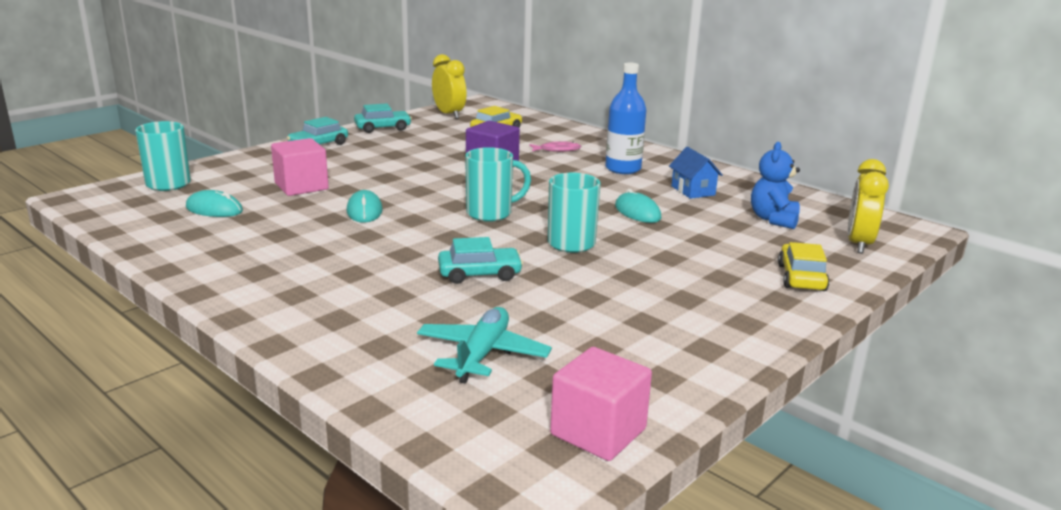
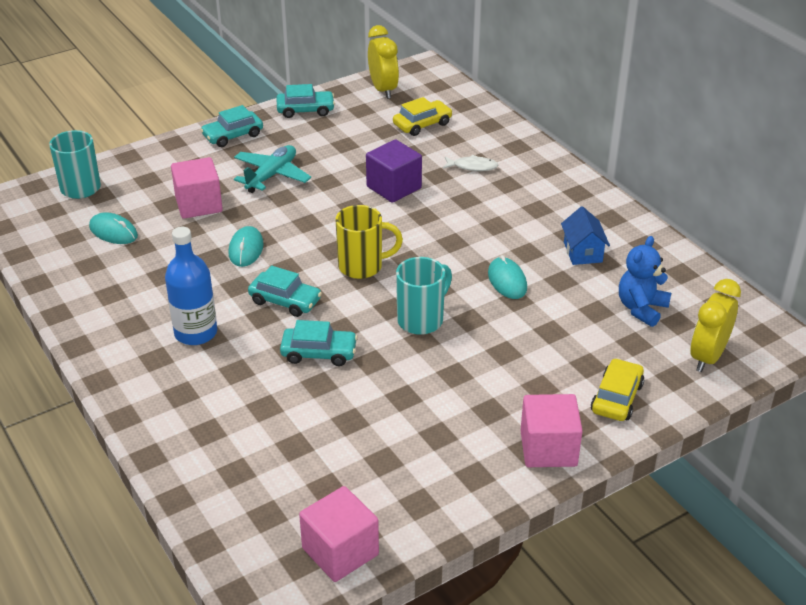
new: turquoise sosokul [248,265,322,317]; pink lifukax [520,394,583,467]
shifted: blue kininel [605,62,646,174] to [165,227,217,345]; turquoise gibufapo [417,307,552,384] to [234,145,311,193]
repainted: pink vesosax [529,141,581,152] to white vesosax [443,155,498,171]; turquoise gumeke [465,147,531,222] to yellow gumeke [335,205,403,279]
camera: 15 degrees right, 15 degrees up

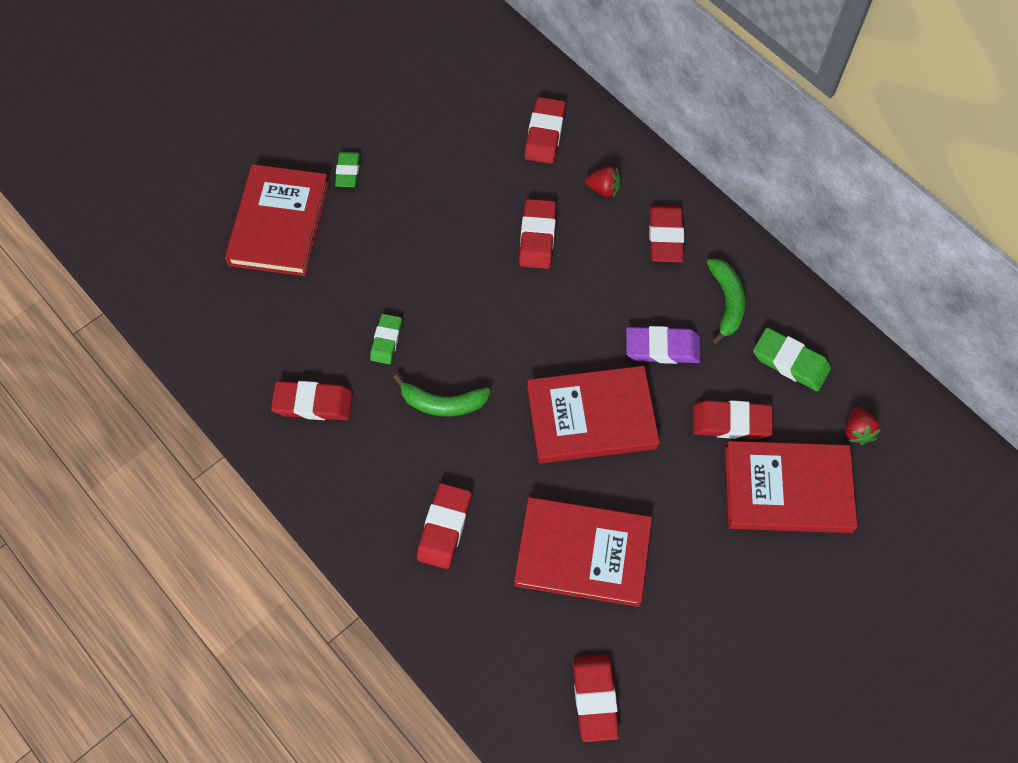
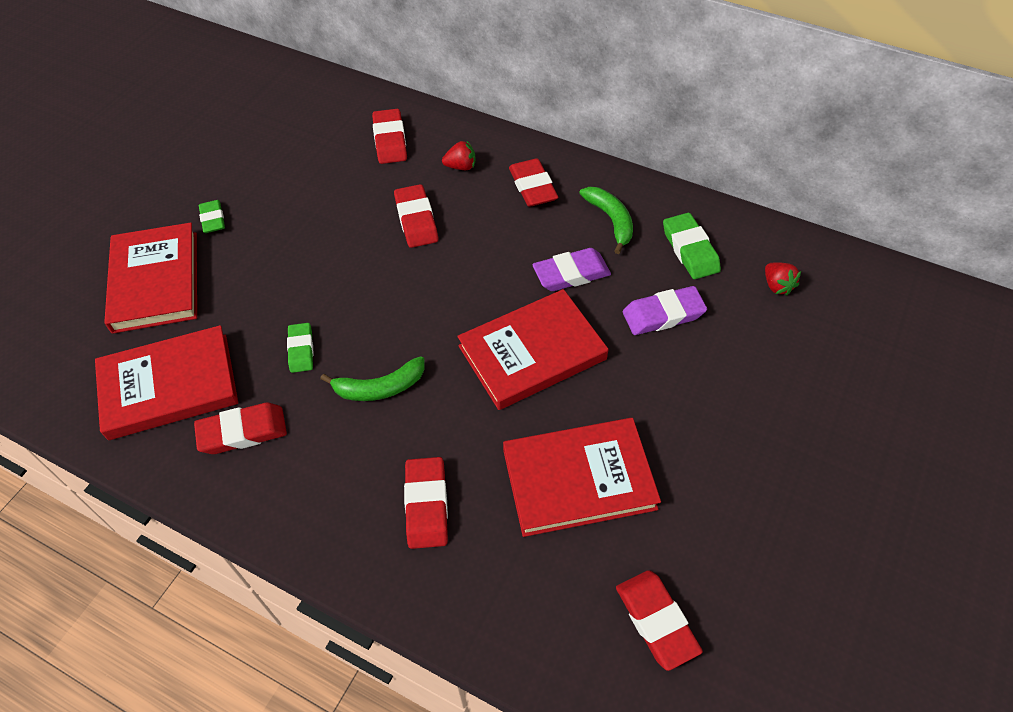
shifted: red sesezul [725,441,857,533] to [95,325,238,440]
repainted: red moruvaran [693,400,773,439] to purple moruvaran [623,286,707,335]
rotated: green moruvaran [753,327,831,391] = [663,213,721,279] 60 degrees clockwise
camera: 20 degrees left, 10 degrees down

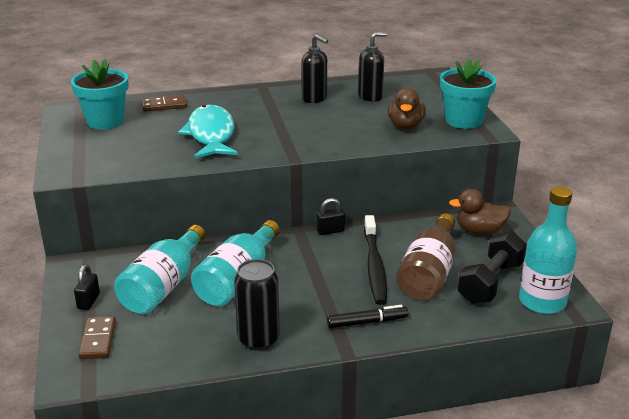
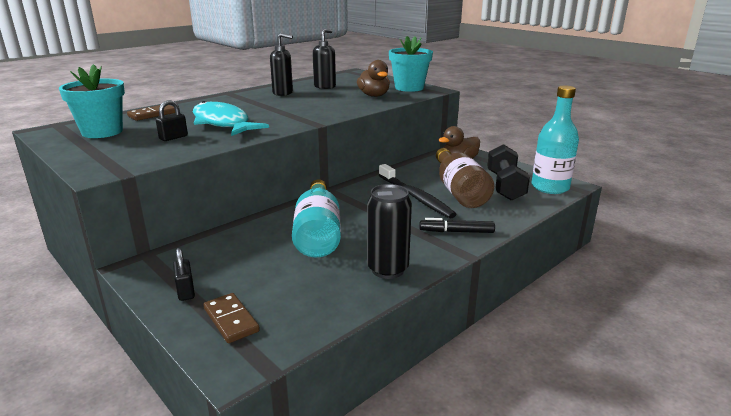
gone: turquoise kininel [114,225,205,314]
shifted: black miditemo [317,198,345,235] to [156,100,188,141]
rotated: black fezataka [327,305,408,328] = [419,218,495,233] 135 degrees counterclockwise
camera: 30 degrees left, 5 degrees down

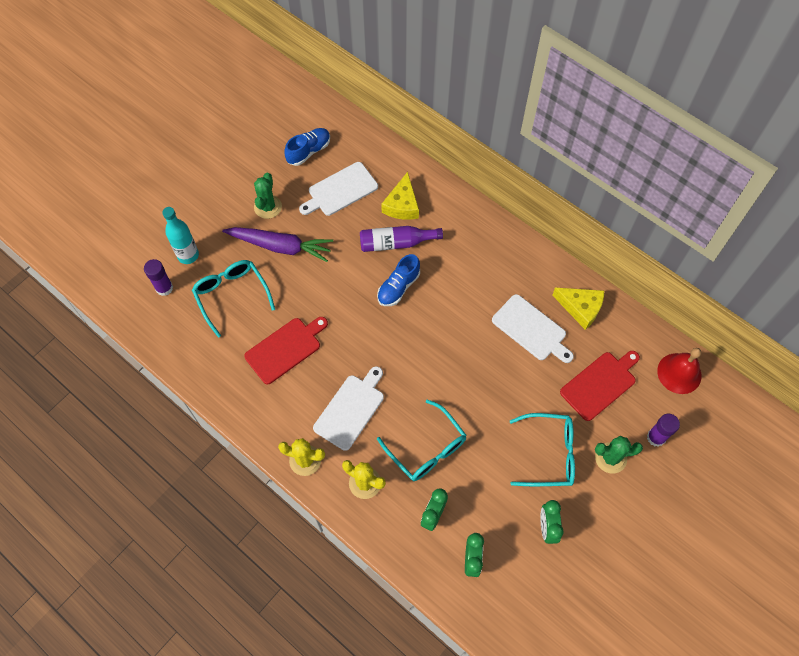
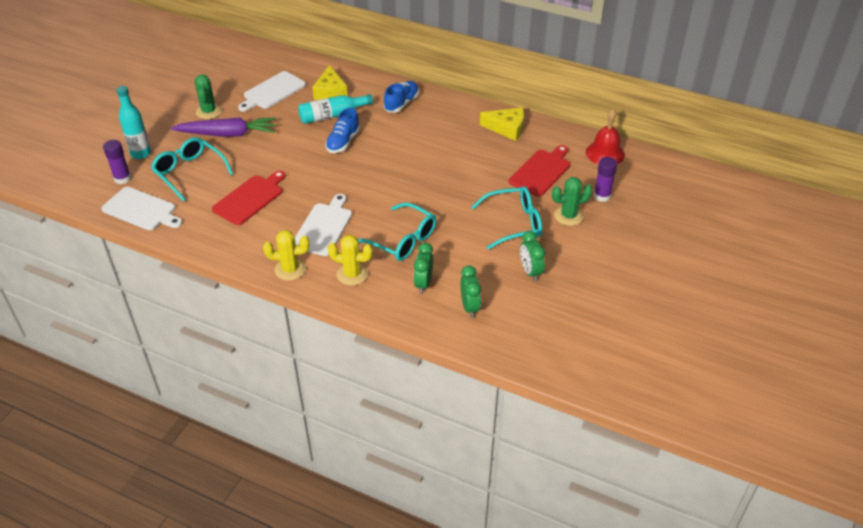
shifted: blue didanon [284,128,330,166] to [384,81,419,113]; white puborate [492,294,574,363] to [101,187,182,230]
repainted: purple kininel [360,226,443,252] to turquoise kininel [298,94,373,124]
camera: 15 degrees left, 20 degrees down

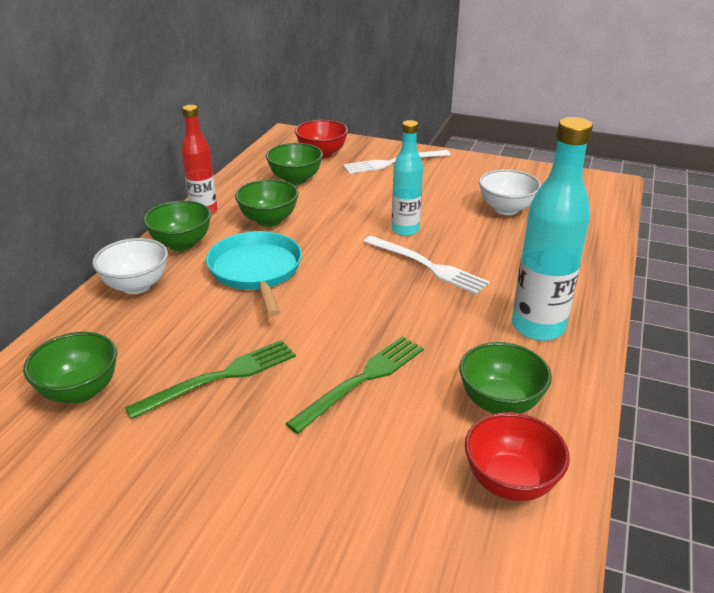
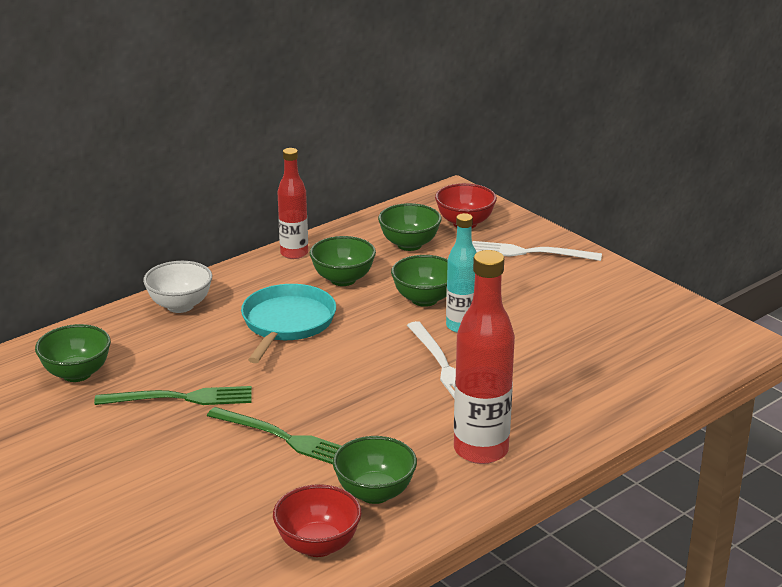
gone: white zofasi [479,169,541,215]
shifted: green zofasi [143,200,211,251] to [391,255,448,307]
repainted: turquoise kininel [512,117,593,341] to red kininel [454,250,515,464]
rotated: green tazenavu [285,336,424,434] = [207,407,341,464] 45 degrees clockwise
camera: 30 degrees right, 5 degrees down

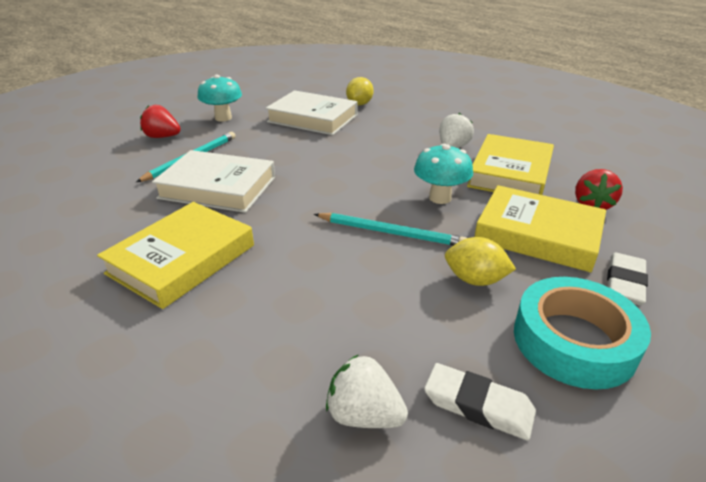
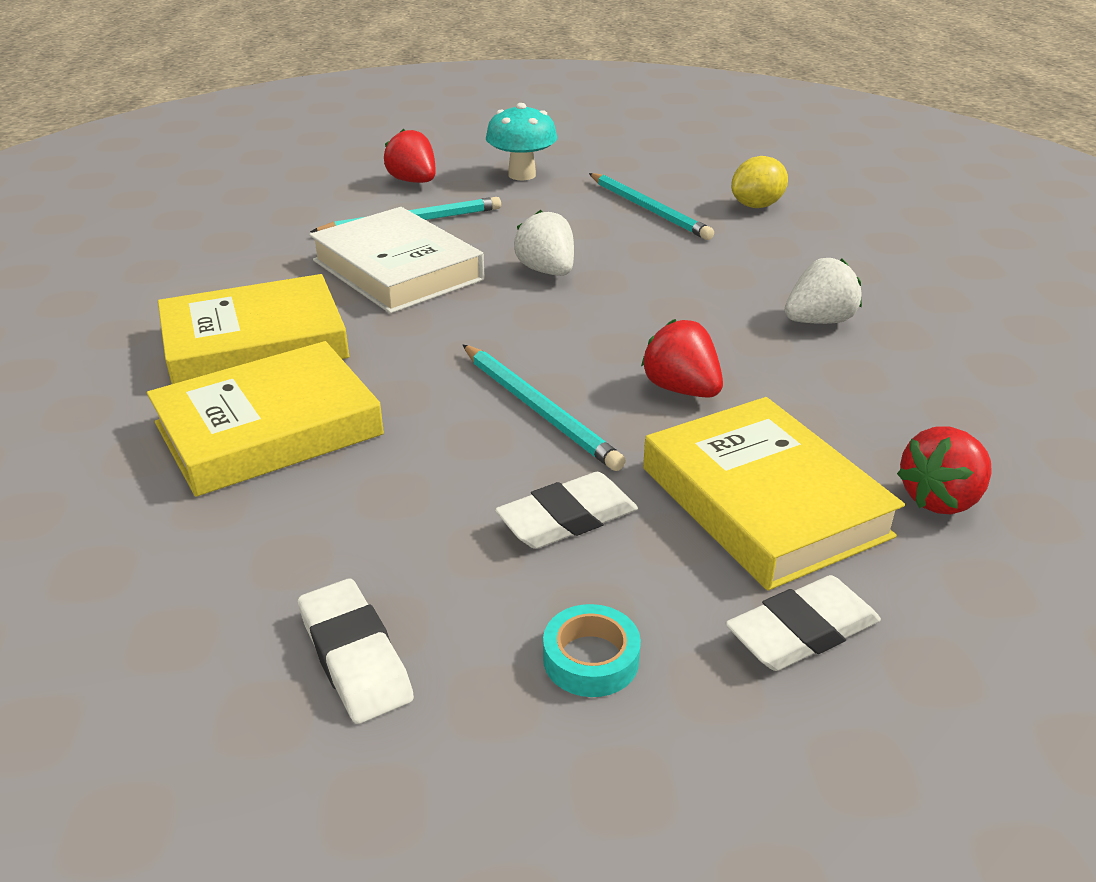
shifted: yellow sesezul [467,134,554,195] to [147,341,384,497]; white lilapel [326,354,408,428] to [514,210,574,276]
swapped: white sesezul [265,90,357,135] to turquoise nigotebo [589,173,714,240]; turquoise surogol [414,144,473,204] to red lilapel [641,319,723,398]; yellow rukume [445,237,516,286] to white moruvaran [495,472,638,549]
scaled: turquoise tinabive [514,277,651,390] = [543,604,641,697] x0.47
camera: 35 degrees right, 0 degrees up

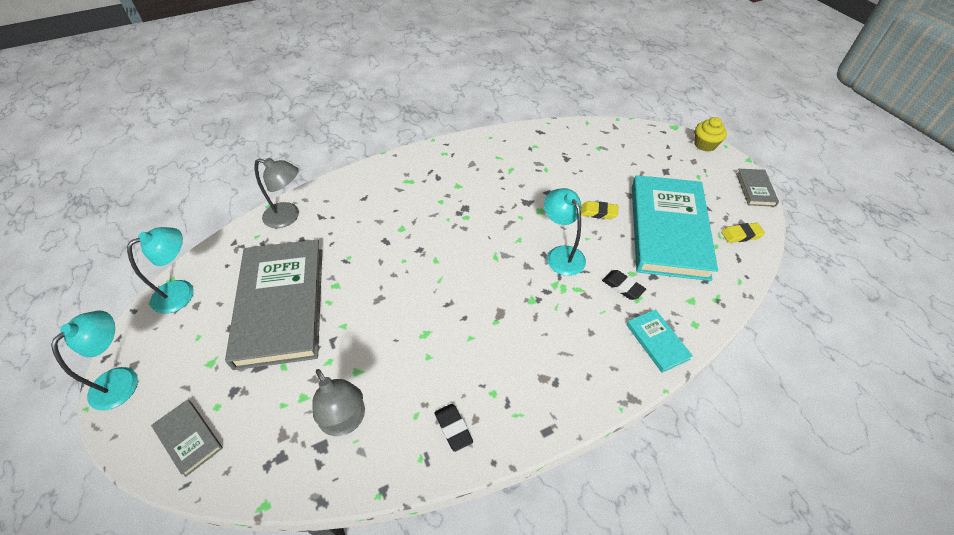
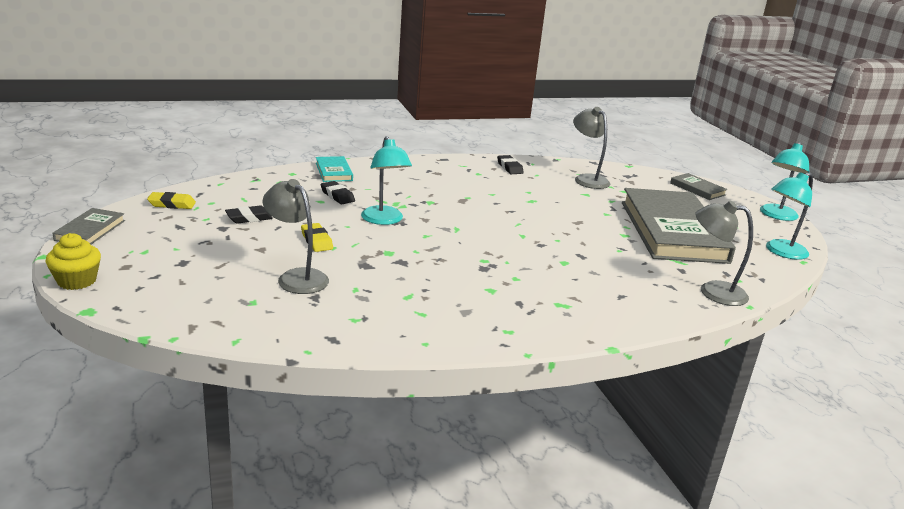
new: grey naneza [263,179,329,294]
swapped: turquoise sesezul [632,175,718,281] to black moruvaran [225,206,273,224]
rotated: yellow moruvaran [581,201,618,219] = [301,223,333,252] 45 degrees clockwise
camera: 175 degrees left, 25 degrees down

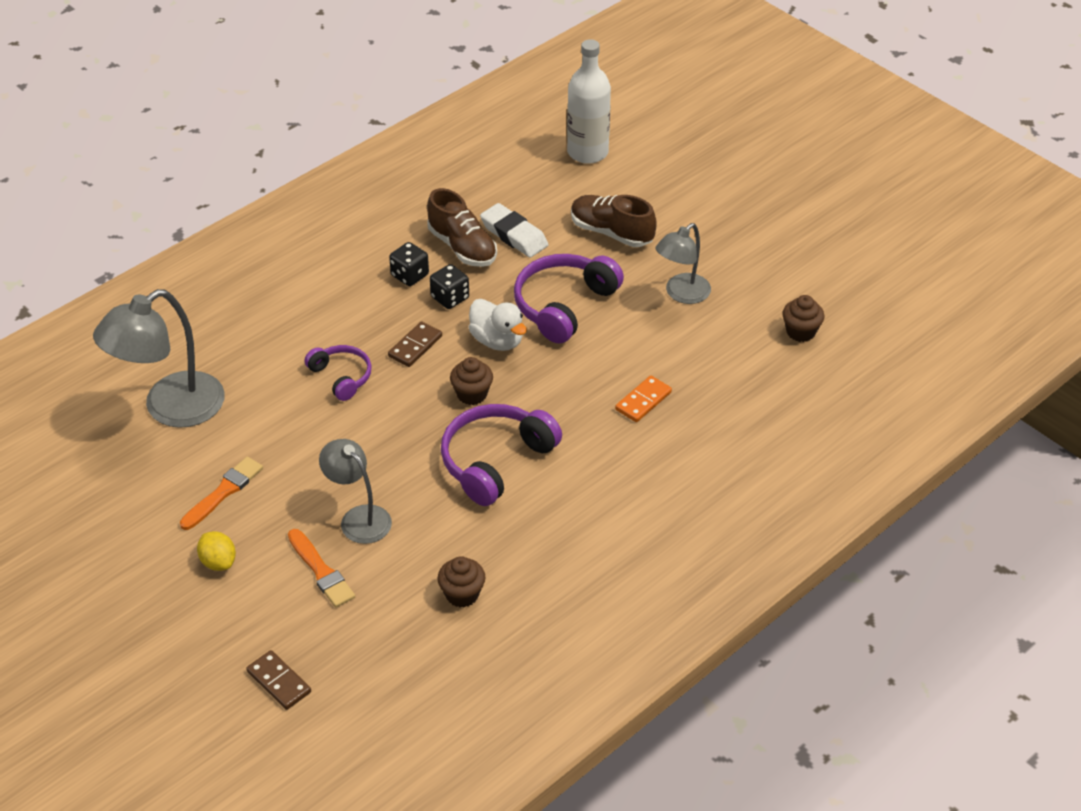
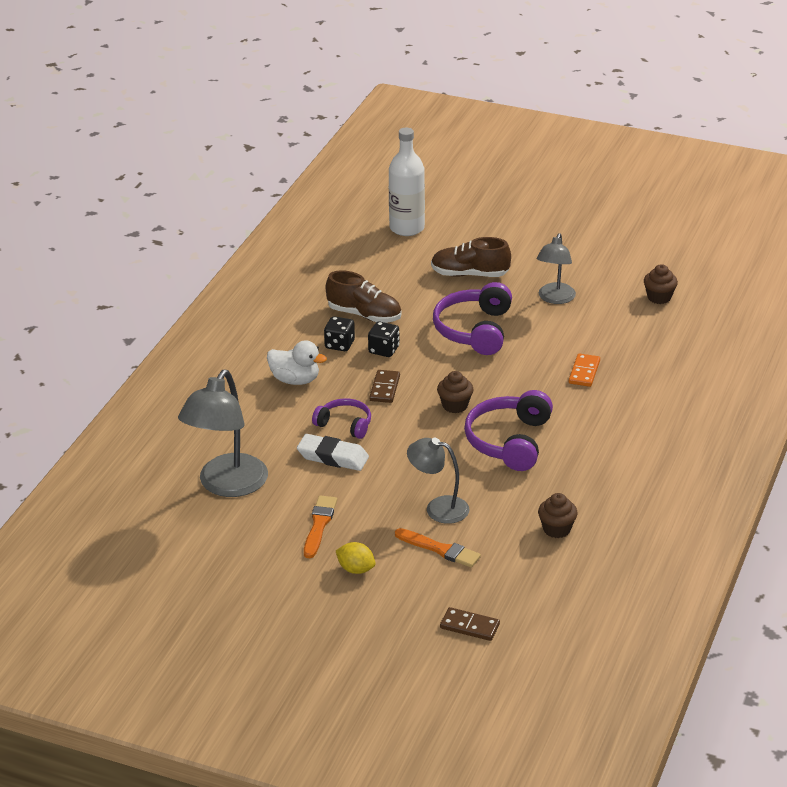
shifted: white moruvaran [480,203,548,258] to [297,434,369,471]; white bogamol [469,299,527,351] to [267,340,327,385]
camera: 25 degrees left, 10 degrees down

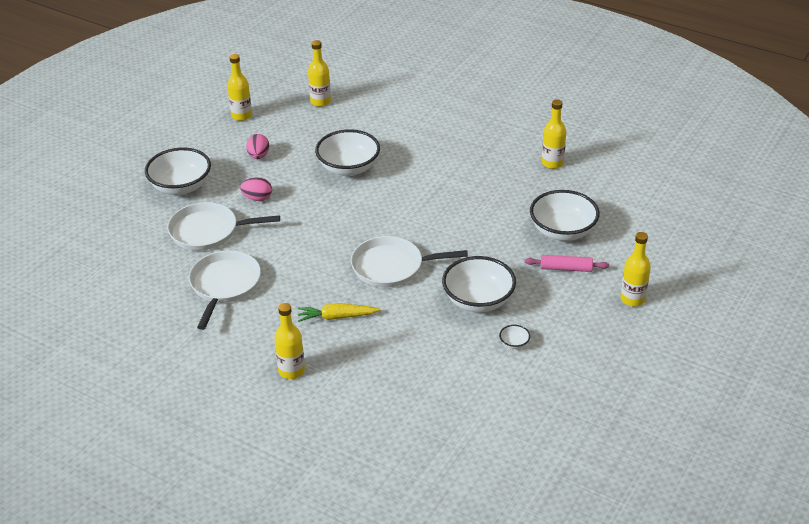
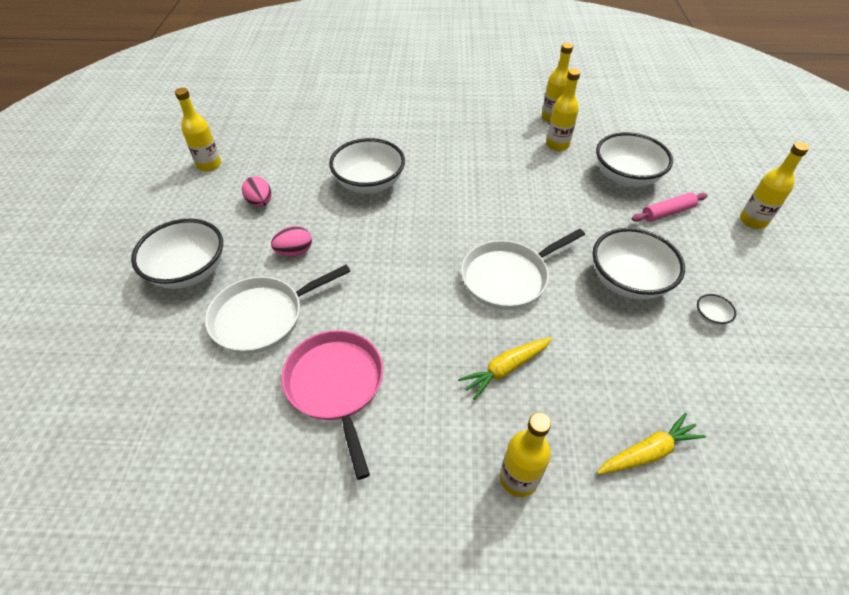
new: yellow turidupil [597,413,706,474]
shifted: yellow kininel [308,40,331,107] to [546,69,580,151]
repainted: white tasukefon [189,250,261,330] to pink tasukefon [281,330,383,480]
camera: 30 degrees left, 10 degrees up

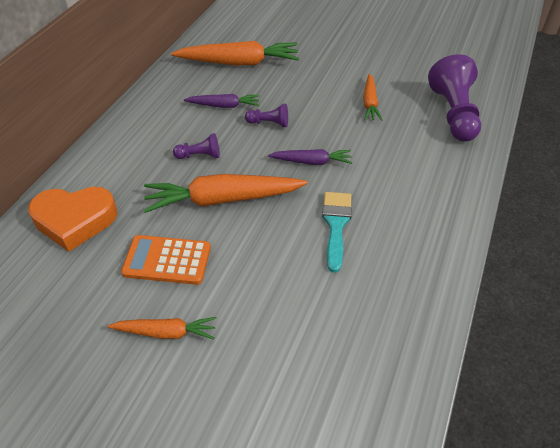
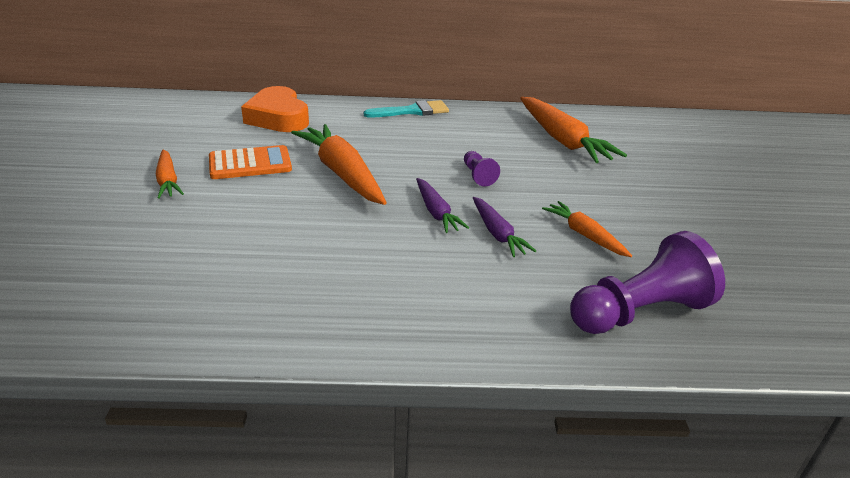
gone: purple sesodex [173,133,220,159]
shifted: purple turidupil [184,94,260,108] to [473,197,536,257]; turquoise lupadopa [322,192,352,272] to [364,100,449,118]
rotated: orange turidupil [363,74,382,121] = [542,201,632,257] 75 degrees clockwise; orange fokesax [121,235,211,285] = [209,145,292,179] 90 degrees clockwise
camera: 65 degrees right, 15 degrees down

